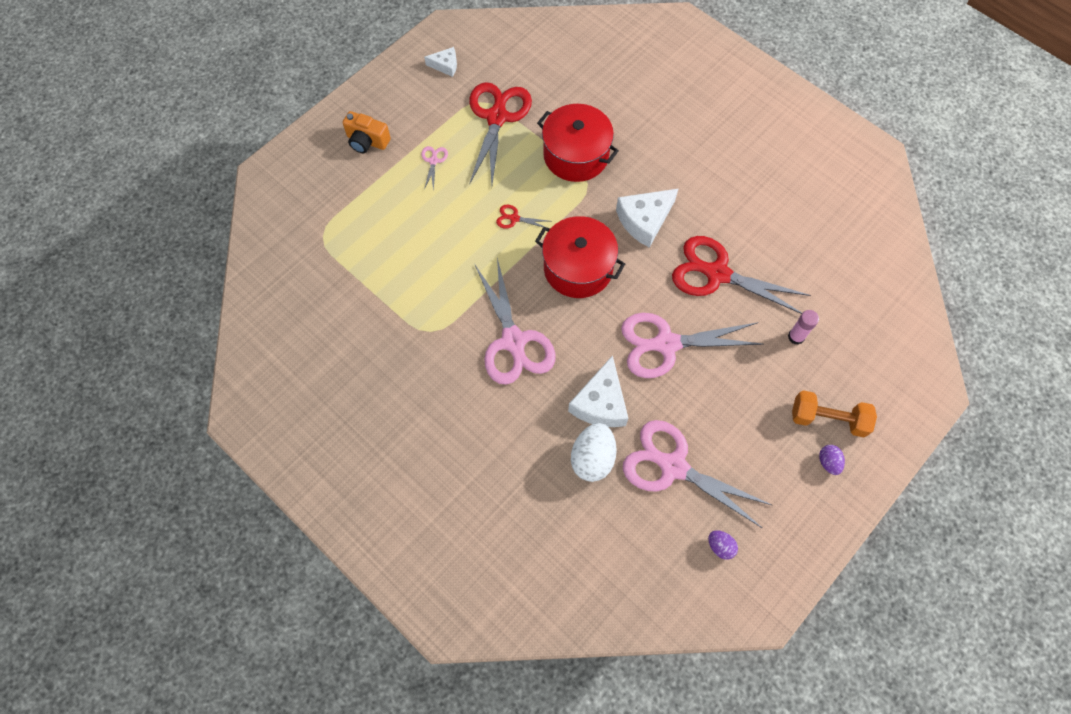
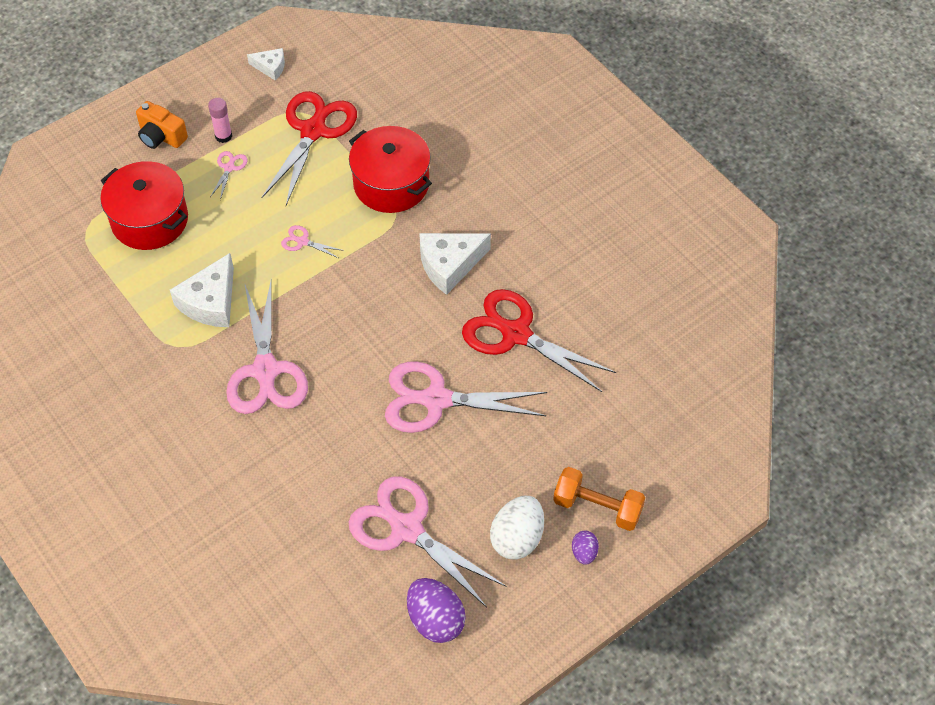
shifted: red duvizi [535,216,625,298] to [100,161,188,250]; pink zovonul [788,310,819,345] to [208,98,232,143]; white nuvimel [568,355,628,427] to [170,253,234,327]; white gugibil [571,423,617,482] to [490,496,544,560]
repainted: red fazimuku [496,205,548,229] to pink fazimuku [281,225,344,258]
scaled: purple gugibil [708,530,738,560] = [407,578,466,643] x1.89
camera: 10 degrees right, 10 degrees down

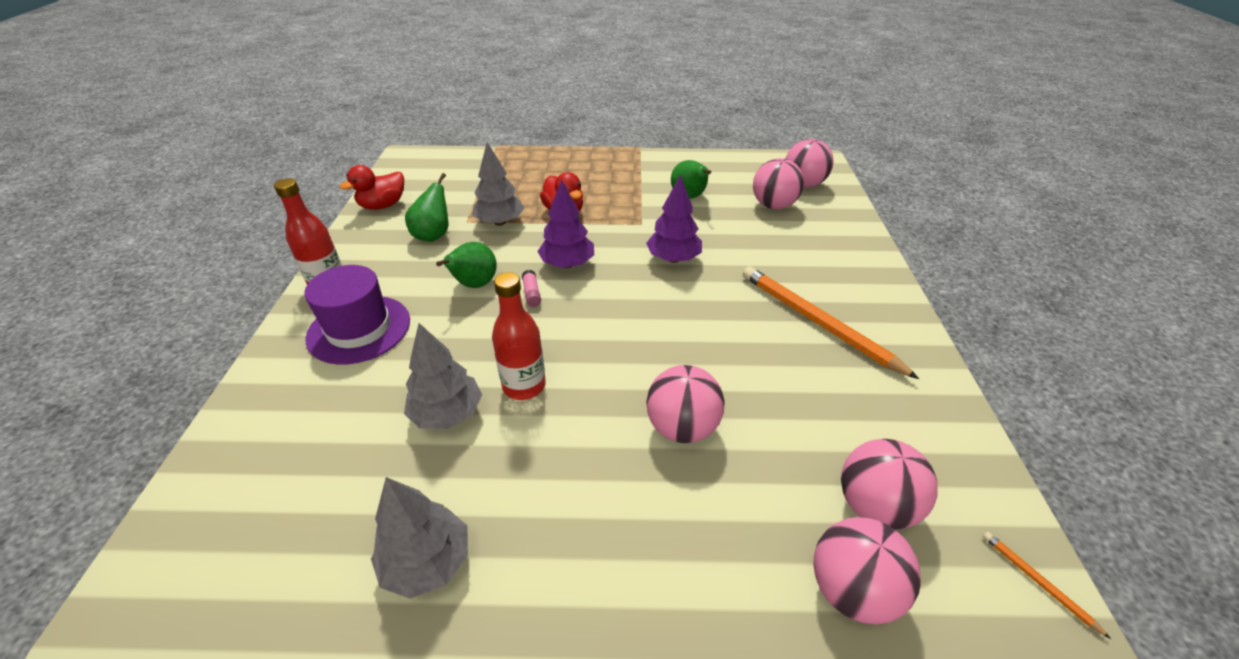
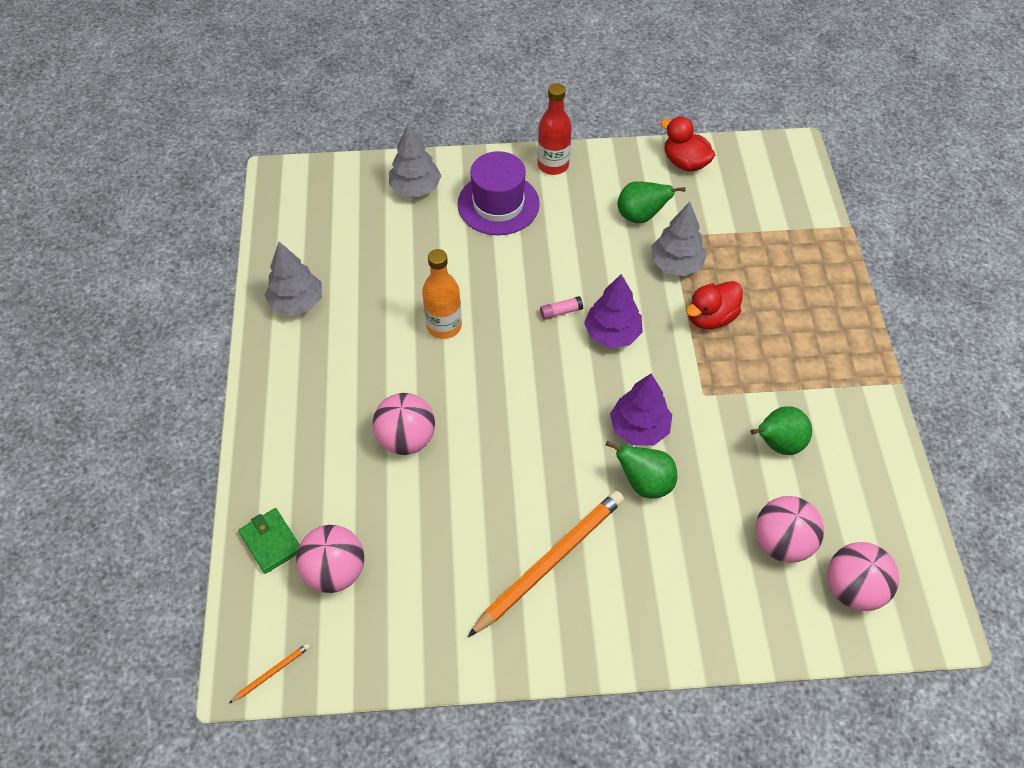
shifted: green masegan [436,242,497,288] to [606,441,677,498]; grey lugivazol [404,323,482,429] to [389,123,442,197]
swapped: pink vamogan [813,517,921,624] to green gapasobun [238,508,300,574]
repainted: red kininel [492,272,546,400] to orange kininel [422,249,462,339]
camera: 85 degrees right, 15 degrees up

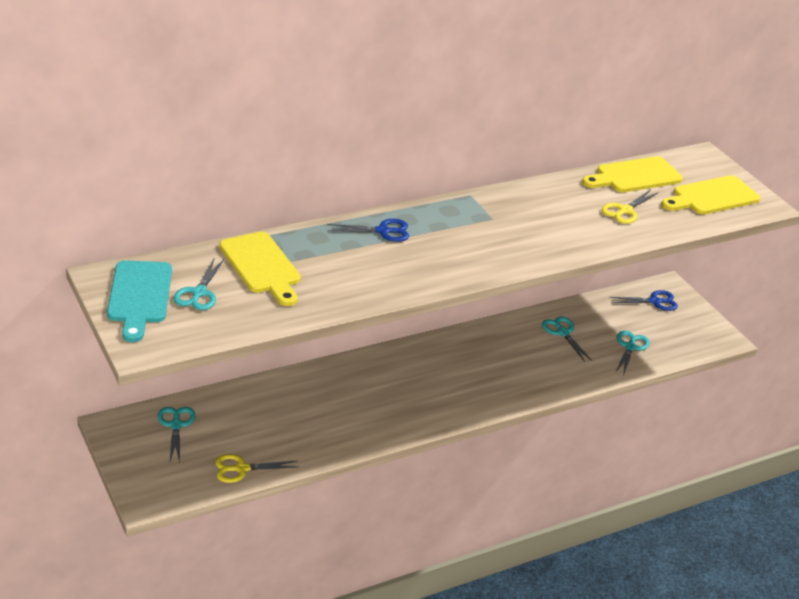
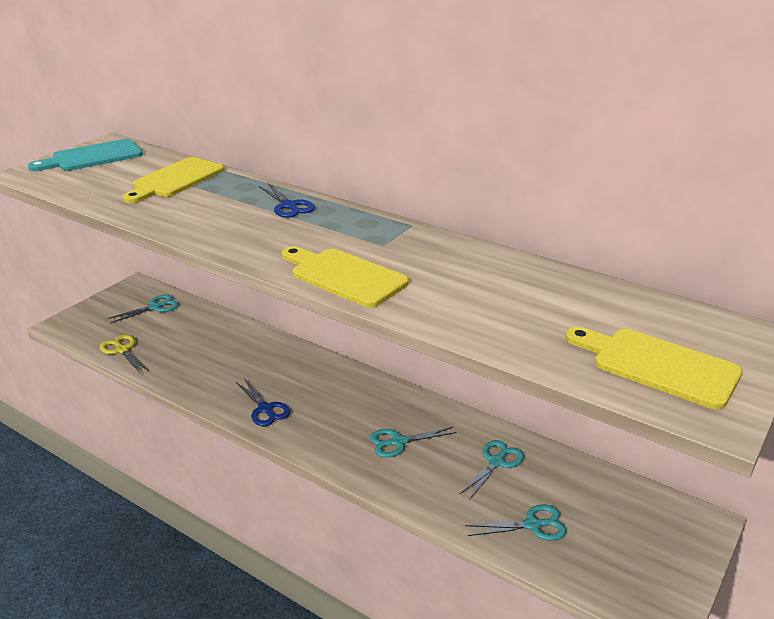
gone: yellow fazimuku [601,190,659,224]
shifted: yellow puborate [582,156,683,192] to [281,246,409,307]; turquoise fazimuku [173,257,224,310] to [370,427,457,458]; blue fazimuku [609,290,678,311] to [236,378,290,426]
camera: 65 degrees right, 5 degrees down

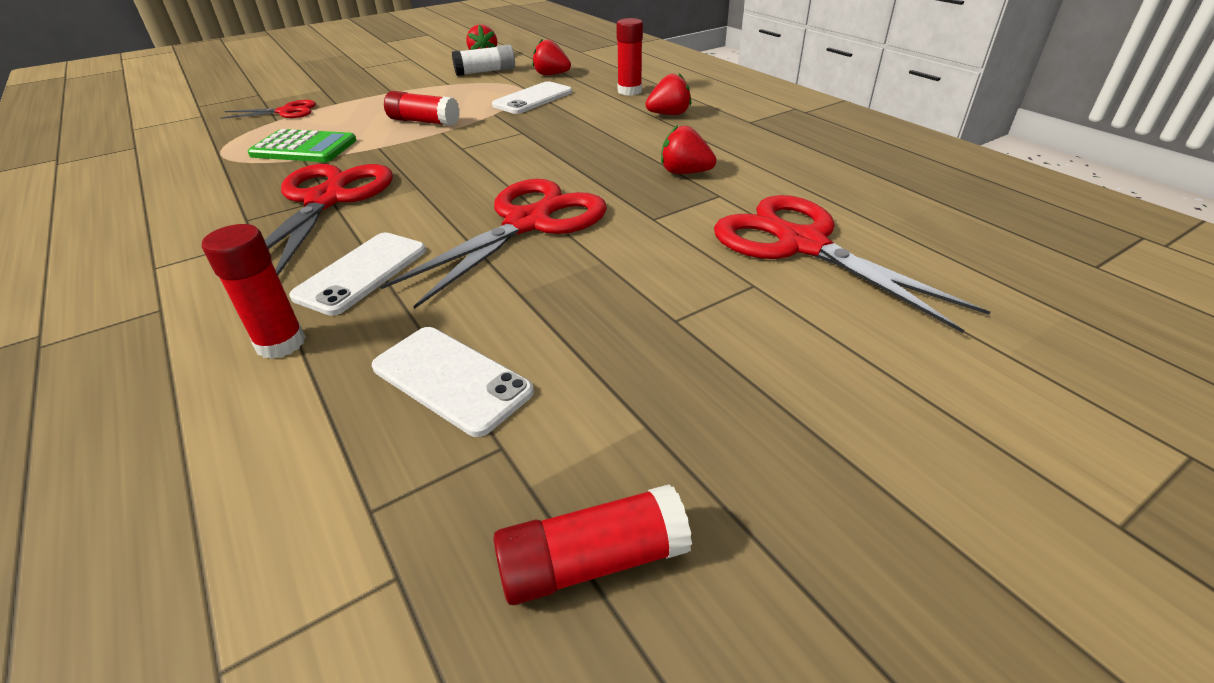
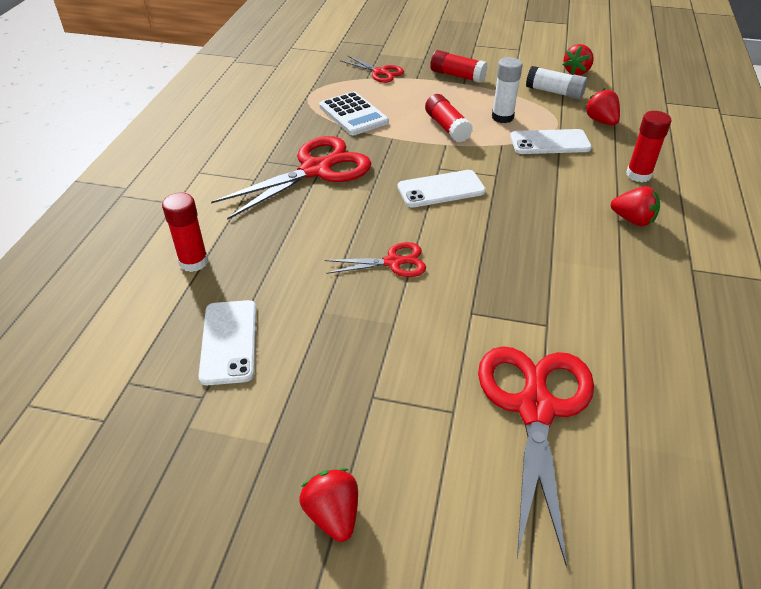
new: white zovonul [492,57,523,123]
shifted: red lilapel [661,125,717,174] to [299,468,358,542]; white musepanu [289,232,426,316] to [397,170,486,208]; red zovonul [493,484,692,605] to [430,50,488,83]
repainted: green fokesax [248,129,357,162] to white fokesax [319,91,389,135]
scaled: red fazimuku [380,179,607,309] = [325,242,426,277] x0.53
camera: 45 degrees right, 5 degrees up

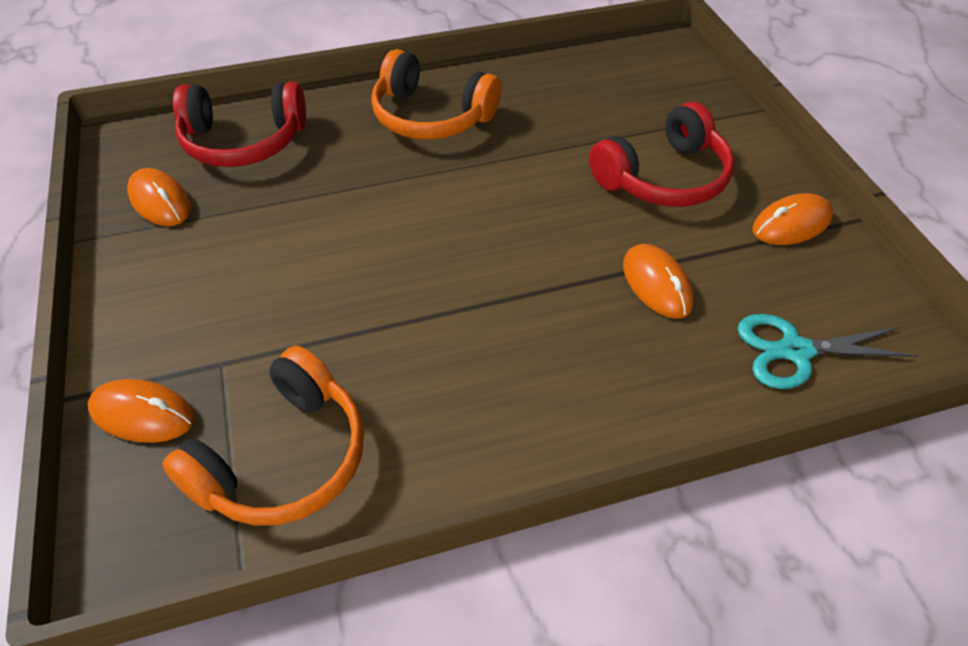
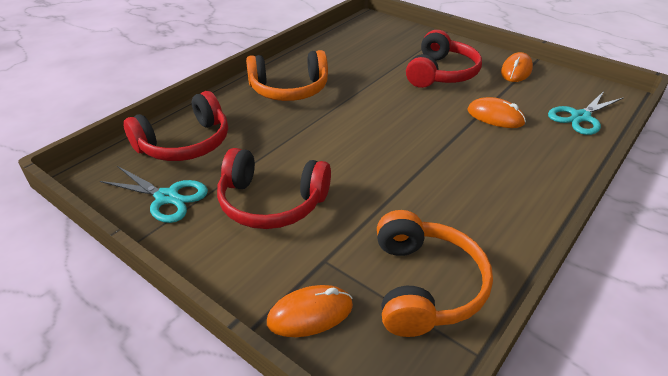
new: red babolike [217,148,331,229]
swapped: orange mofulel [127,168,191,226] to turquoise fazimuku [100,166,208,223]
camera: 35 degrees left, 10 degrees down

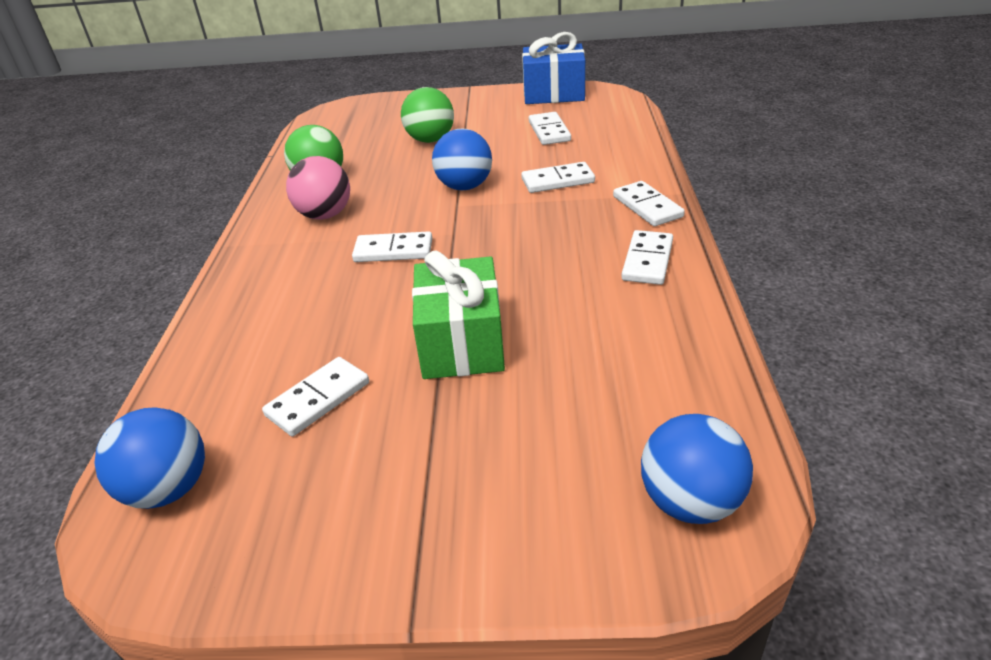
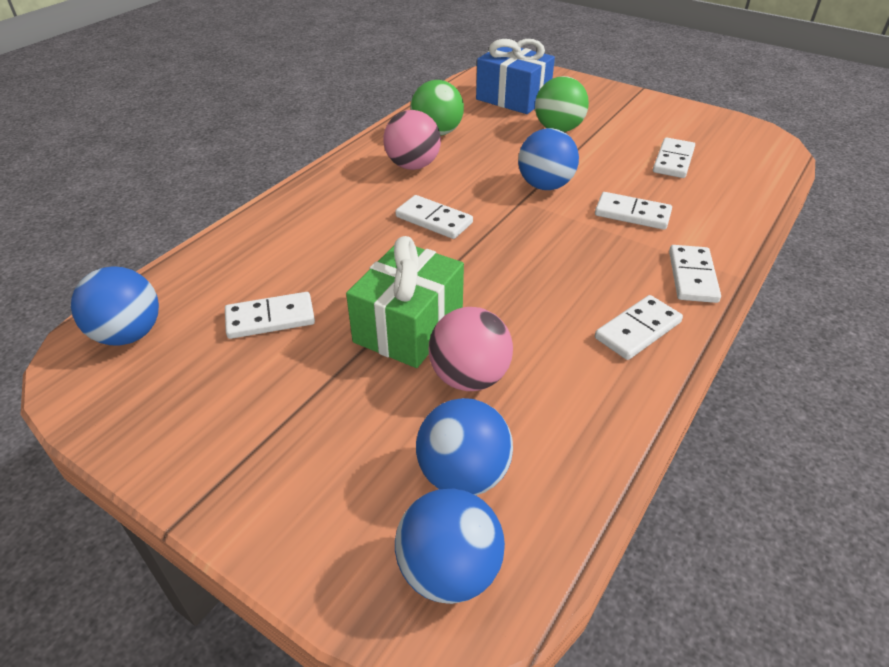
new: pink vamogan [429,307,513,391]; blue vamogan [416,398,513,495]
shifted: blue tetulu [522,32,585,104] to [476,39,555,114]
camera: 30 degrees right, 5 degrees up

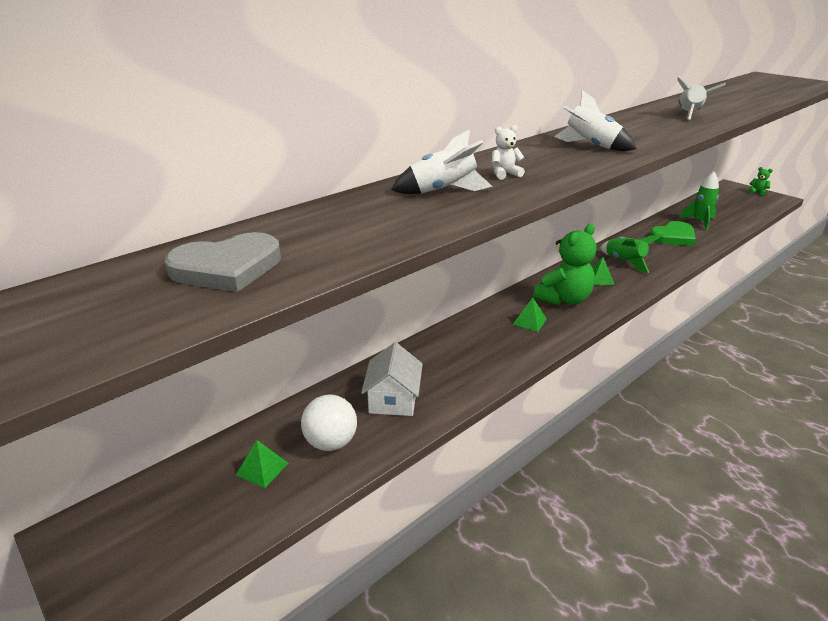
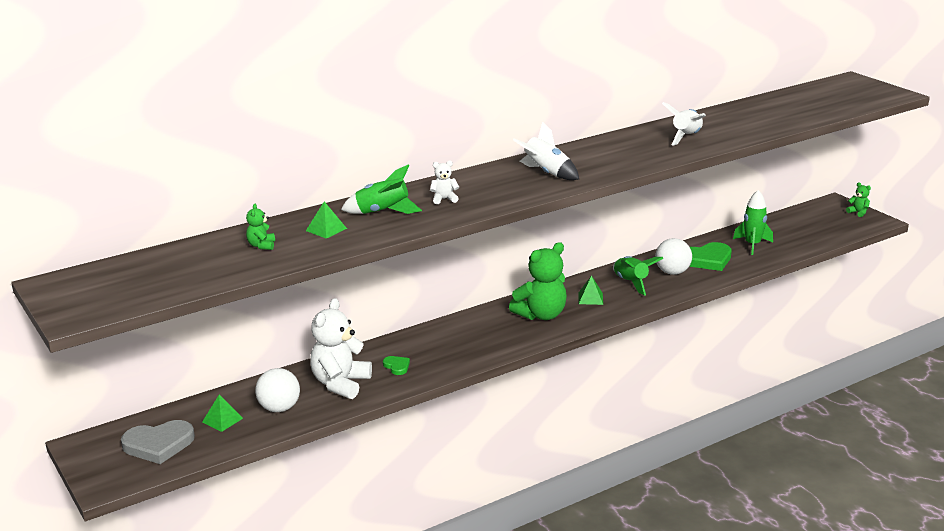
new: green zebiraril [246,204,275,250]; white vamogan [655,238,692,275]; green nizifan [383,356,410,375]
shifted: grey nizifan [165,232,281,292] to [121,420,195,464]; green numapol [512,298,547,332] to [306,201,347,239]
swapped: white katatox [361,342,423,416] to white zebiraril [310,298,372,399]
repainted: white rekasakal [391,129,493,194] to green rekasakal [341,164,422,214]
camera: 10 degrees right, 5 degrees down

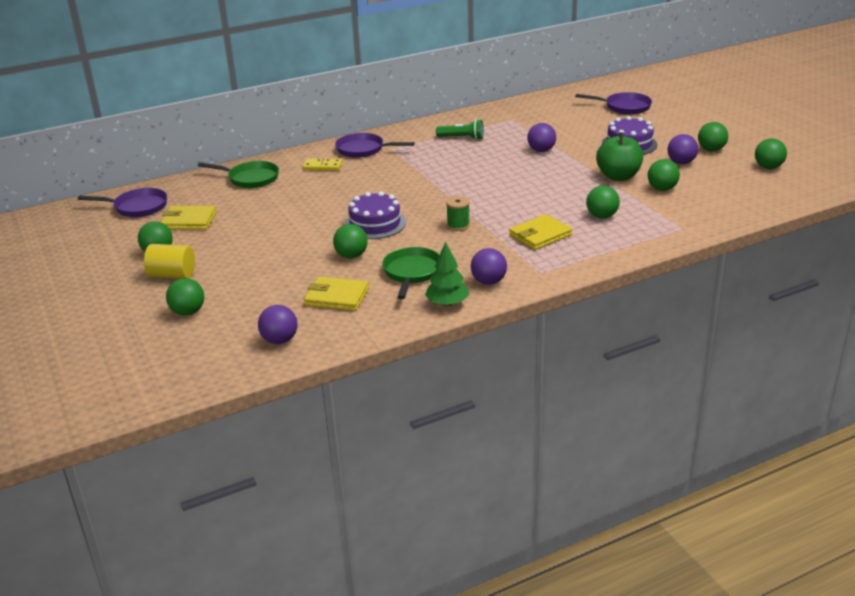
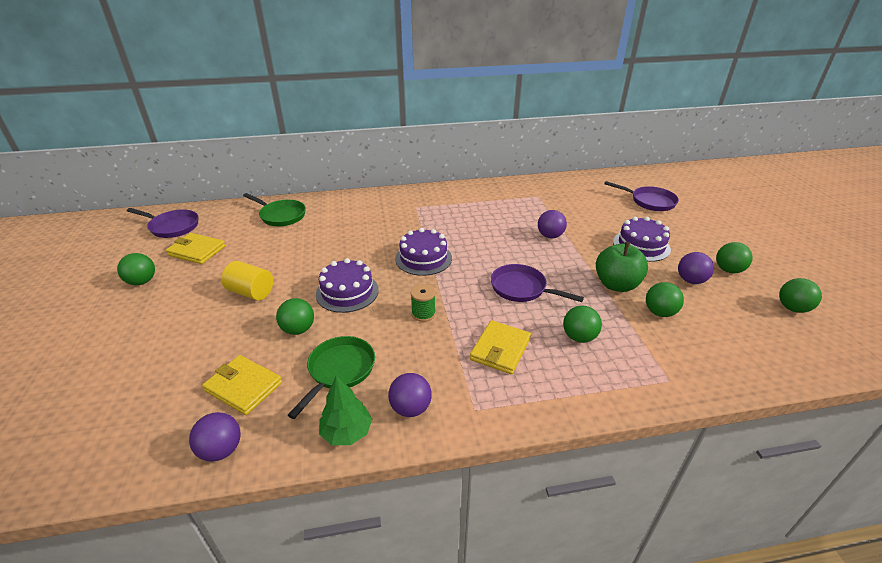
gone: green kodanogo [436,119,484,140]; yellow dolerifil [303,159,342,170]; green vamogan [166,278,204,316]
new: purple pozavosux [395,228,452,276]
shifted: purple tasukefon [335,133,414,158] to [491,264,584,302]; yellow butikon [144,244,195,279] to [221,261,273,301]; purple vamogan [258,305,298,344] to [189,412,241,462]
rotated: yellow gapasobun [509,214,572,250] = [470,320,531,374] 45 degrees counterclockwise
camera: 15 degrees right, 5 degrees up

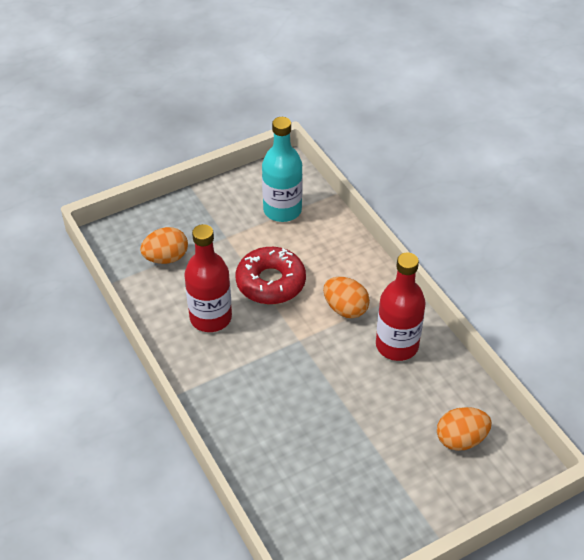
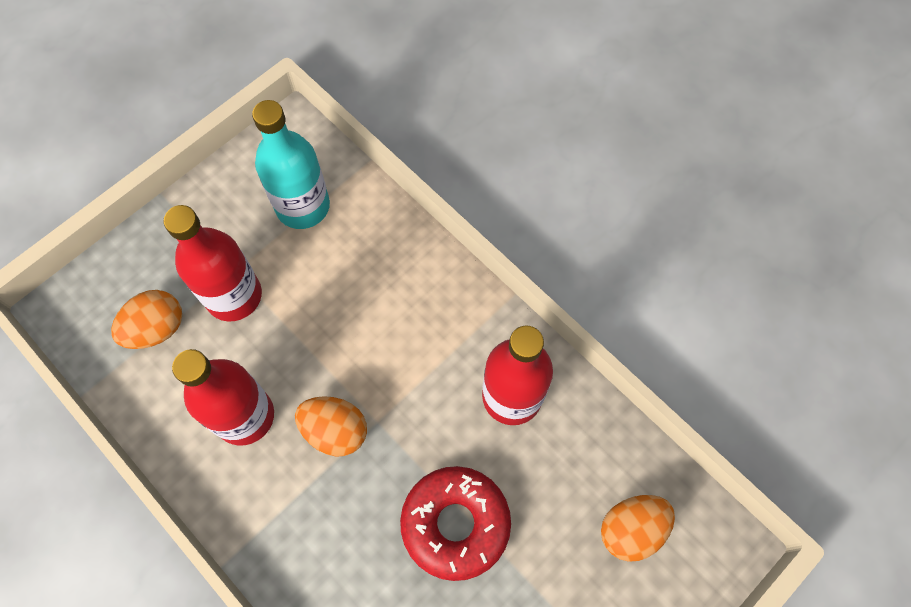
new: red kininel [164,205,262,322]
shifted: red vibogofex [236,247,306,304] to [400,466,511,581]; orange gugibil [323,277,370,318] to [295,396,367,457]
camera: 15 degrees left, 20 degrees up

